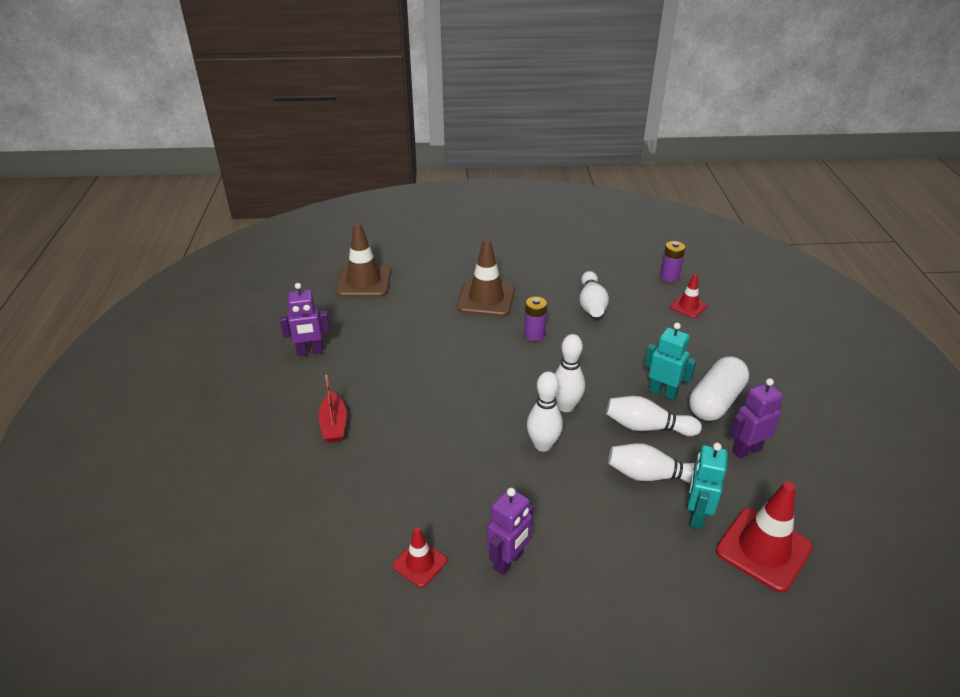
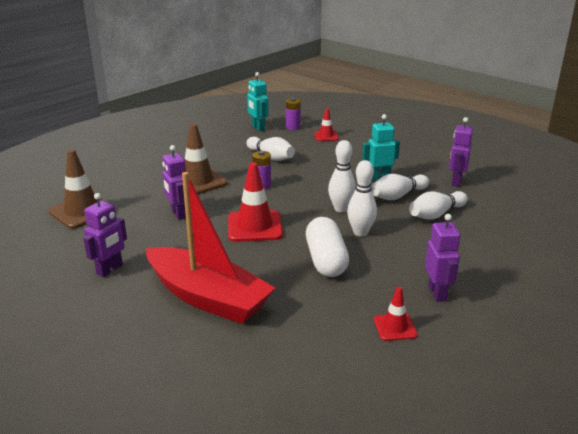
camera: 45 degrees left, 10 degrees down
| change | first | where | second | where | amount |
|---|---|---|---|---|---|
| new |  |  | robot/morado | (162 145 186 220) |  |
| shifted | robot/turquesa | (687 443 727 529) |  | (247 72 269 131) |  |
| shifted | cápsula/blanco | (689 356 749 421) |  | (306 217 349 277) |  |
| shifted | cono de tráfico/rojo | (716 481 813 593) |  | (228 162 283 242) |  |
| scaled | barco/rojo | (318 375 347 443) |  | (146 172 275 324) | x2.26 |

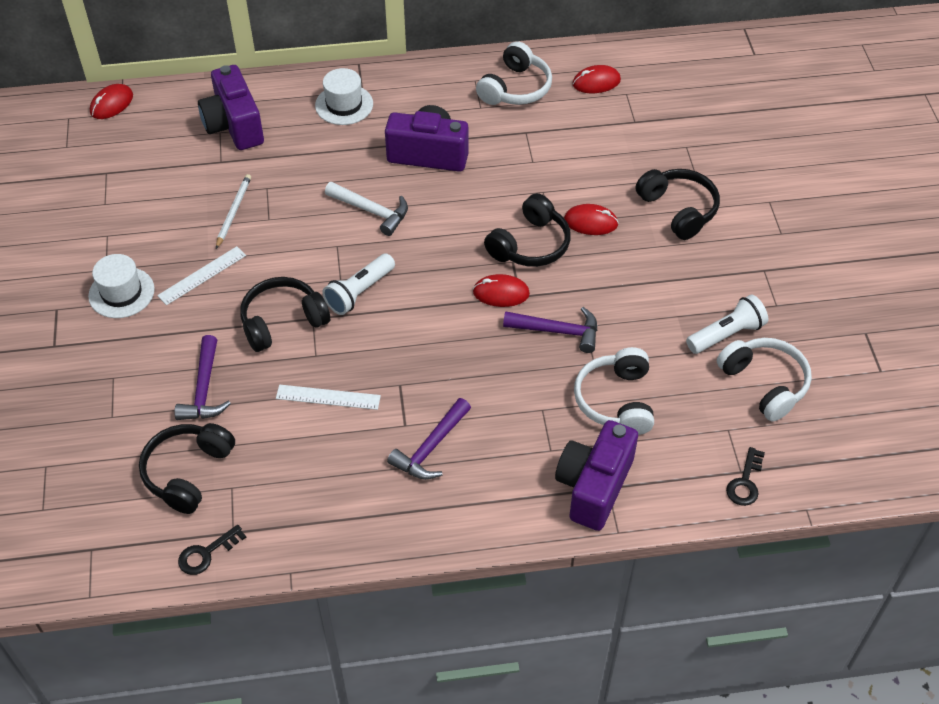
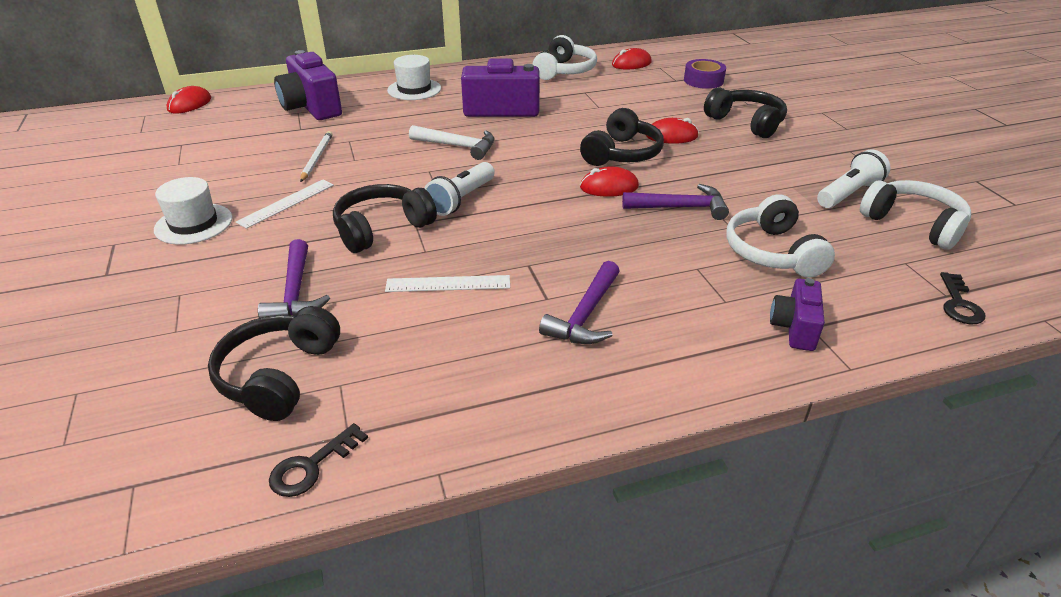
camera: 10 degrees left, 15 degrees down
| change | first | where | second | where | amount |
|---|---|---|---|---|---|
| new |  |  | cinta adhesiva/morado | (684 59 726 89) |  |
| scaled | cámara/morado | (555 420 638 531) |  | (770 278 825 351) | x0.57 |

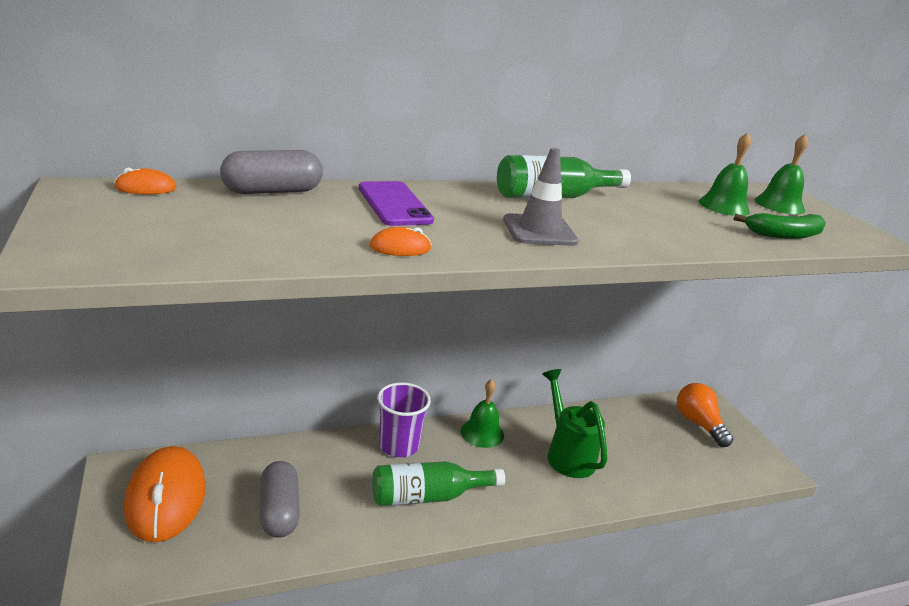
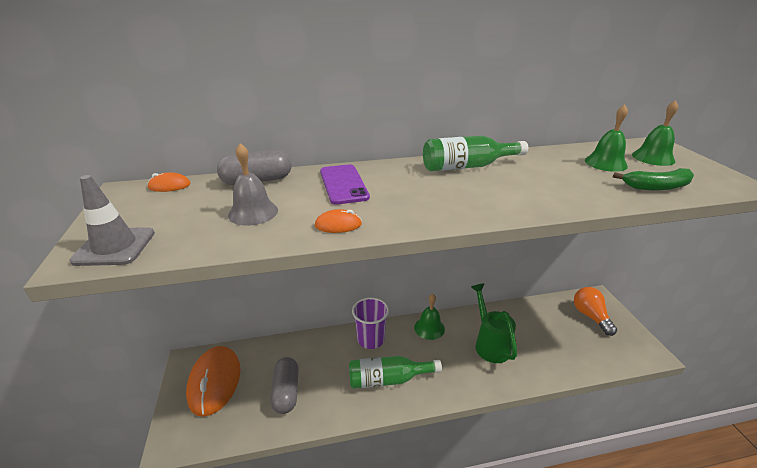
camera: 10 degrees right, 5 degrees up
| change | first | where | second | where | amount |
|---|---|---|---|---|---|
| new |  |  | campana/gris | (228 143 278 226) |  |
| shifted | cono de tráfico/gris | (503 148 579 246) |  | (69 175 155 266) |  |

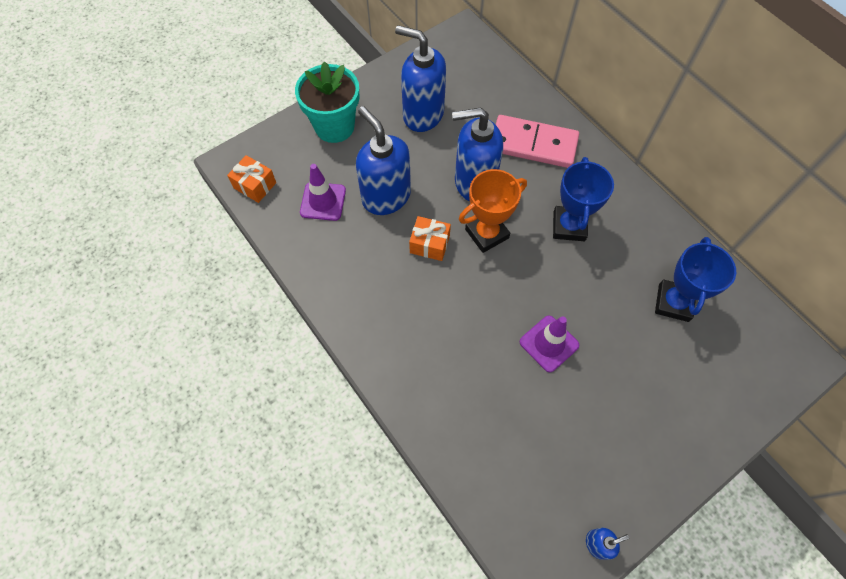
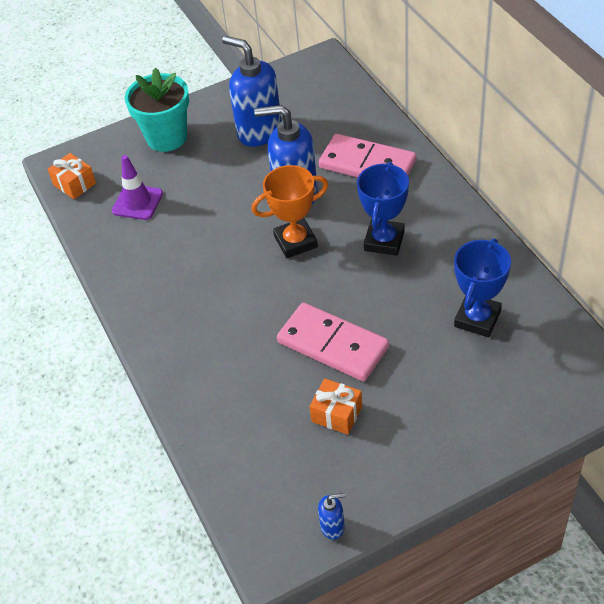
camera: 15 degrees right, 15 degrees down
| change | first | where | second | where | amount |
|---|---|---|---|---|---|
| gone | dispensador de jabón/azul | (356 106 411 215) |  |  |  |
| shifted | regalo/naranja | (409 216 451 261) |  | (309 378 362 435) |  |
| swapped | cono de tráfico/morado | (520 316 579 372) | ficha de dominó/rosa | (277 303 389 381) |  |

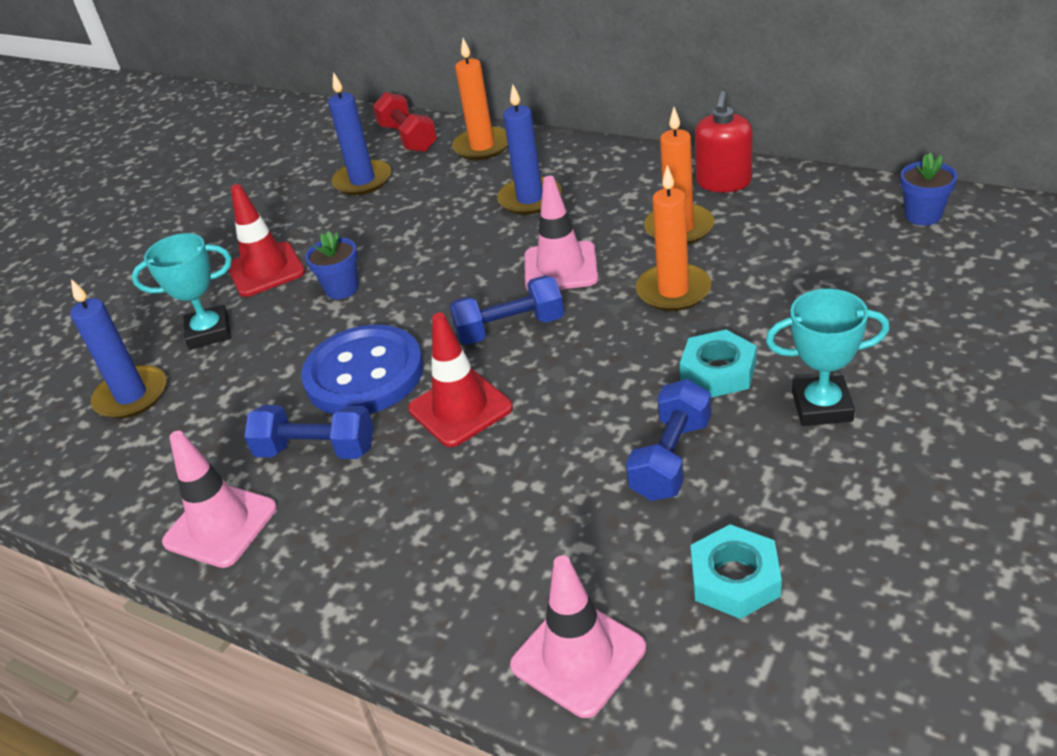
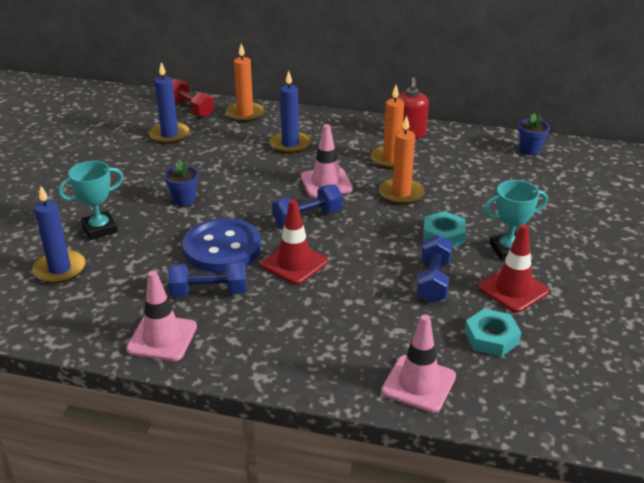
camera: 20 degrees left, 5 degrees down
| change | first | where | second | where | amount |
|---|---|---|---|---|---|
| shifted | cono de tráfico/rojo | (228 184 305 297) |  | (478 224 549 313) |  |

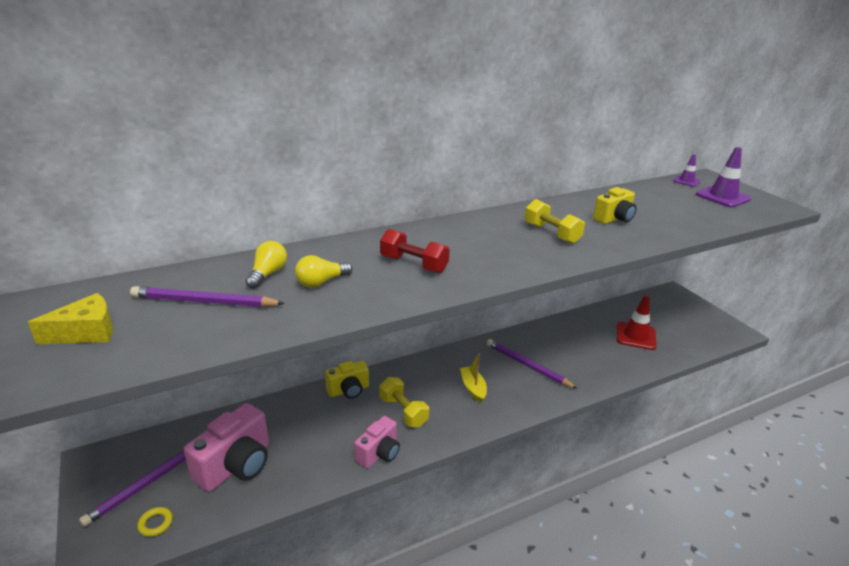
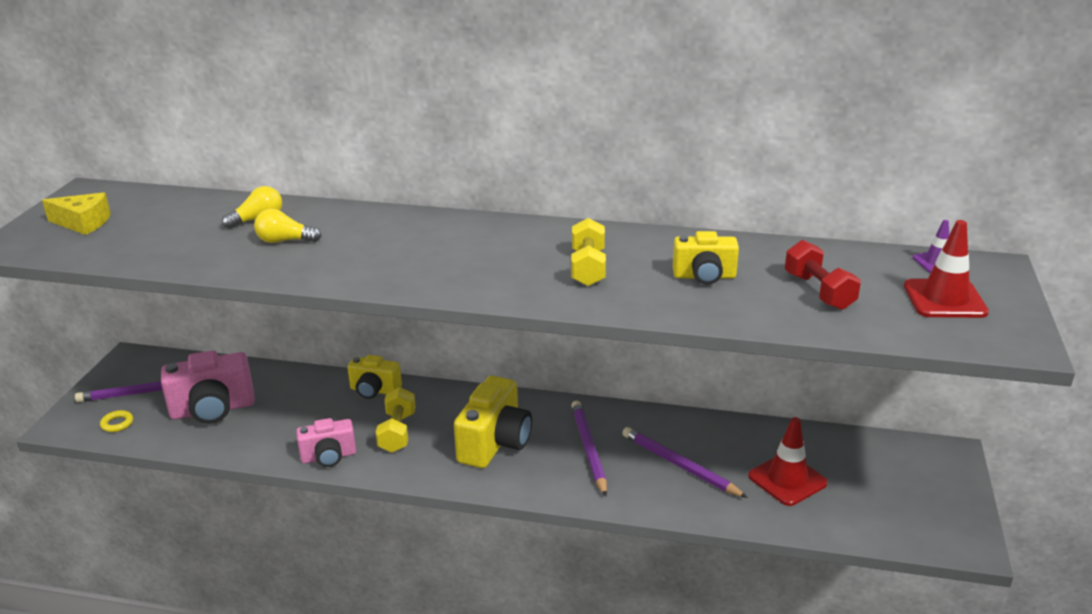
camera: 40 degrees right, 0 degrees up
| change | first | where | second | where | amount |
|---|---|---|---|---|---|
| shifted | lápiz/morado | (130 286 285 307) |  | (622 427 748 498) |  |
| shifted | mancuerna/rojo | (380 229 450 273) |  | (785 240 861 310) |  |
| swapped | barco/amarillo | (460 354 487 403) | cámara/amarillo | (454 376 532 468) |  |
| repainted | cono de tráfico/morado | (696 147 751 208) | cono de tráfico/rojo | (904 220 989 318) |  |

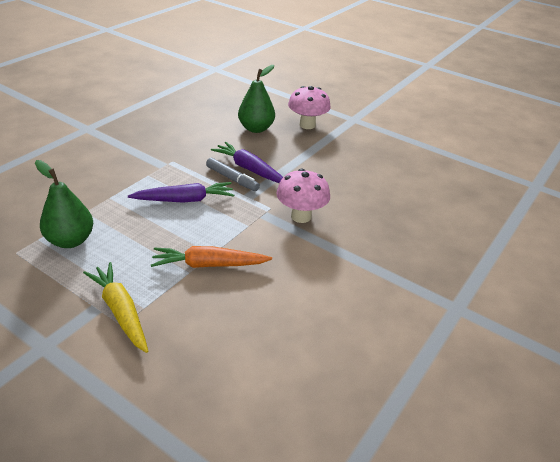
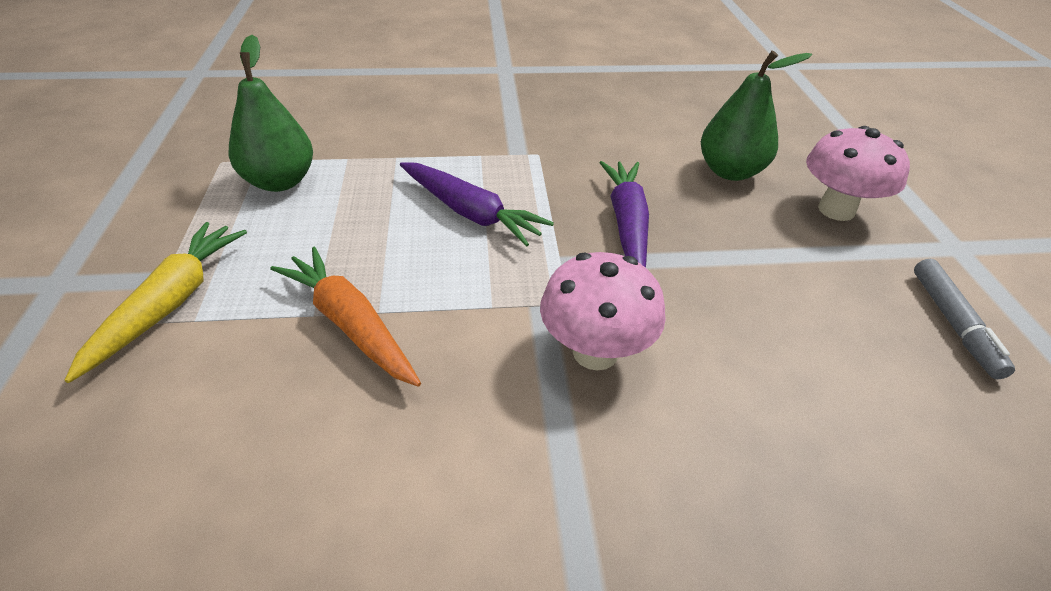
camera: 50 degrees right, 5 degrees up
| change | first | where | second | where | amount |
|---|---|---|---|---|---|
| shifted | rotulador/gris | (206 158 260 191) |  | (914 259 1015 379) |  |

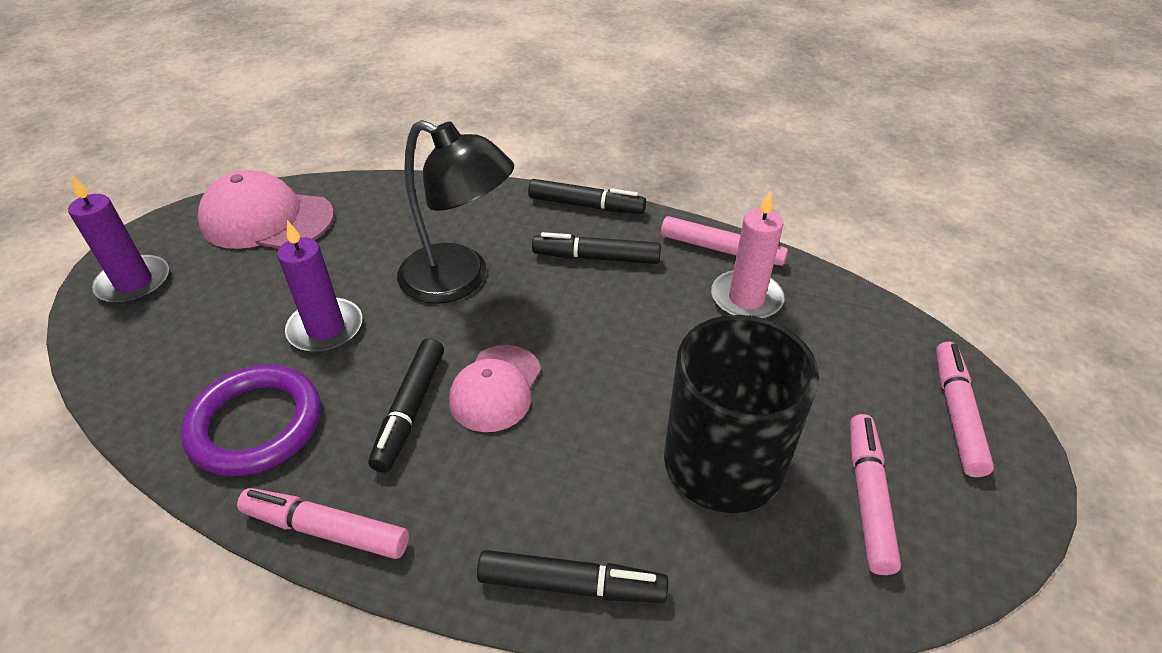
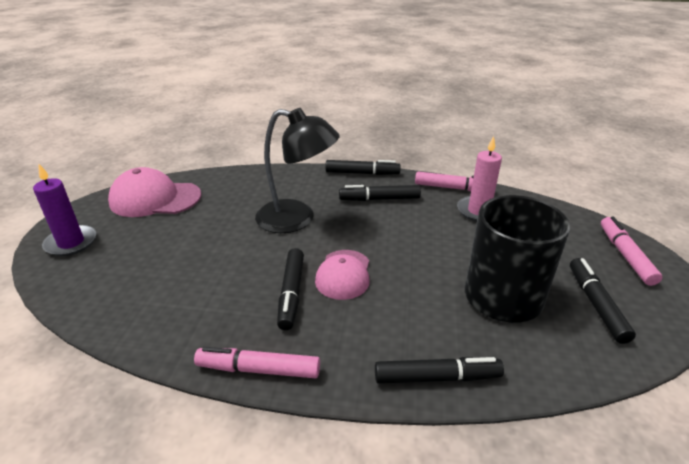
camera: 10 degrees left, 10 degrees down
| change | first | where | second | where | amount |
|---|---|---|---|---|---|
| gone | anillo/morado | (181 365 321 476) |  |  |  |
| gone | vela/morado | (277 220 362 353) |  |  |  |
| repainted | rotulador/rosa | (850 414 901 575) | rotulador/negro | (570 258 636 344) |  |

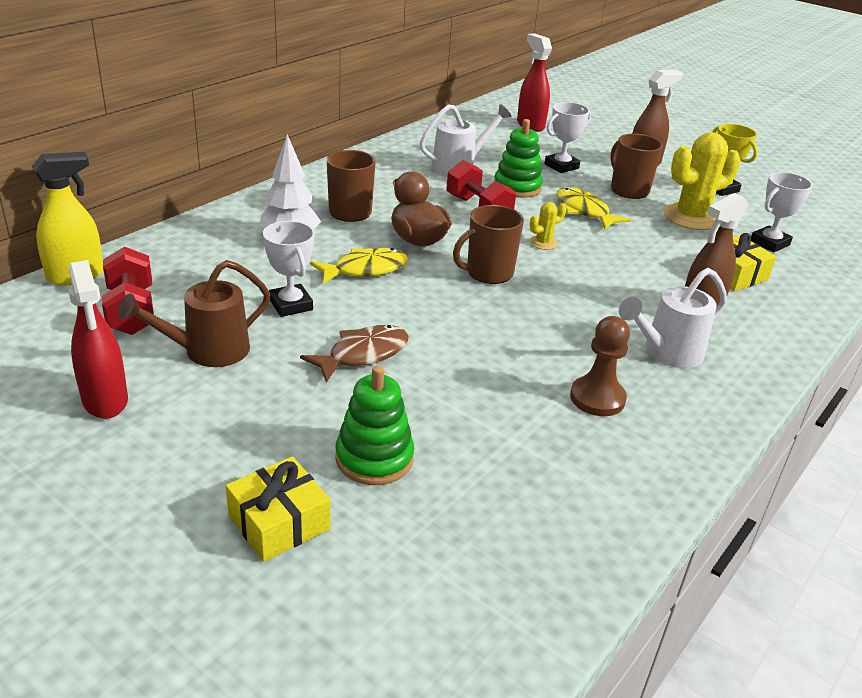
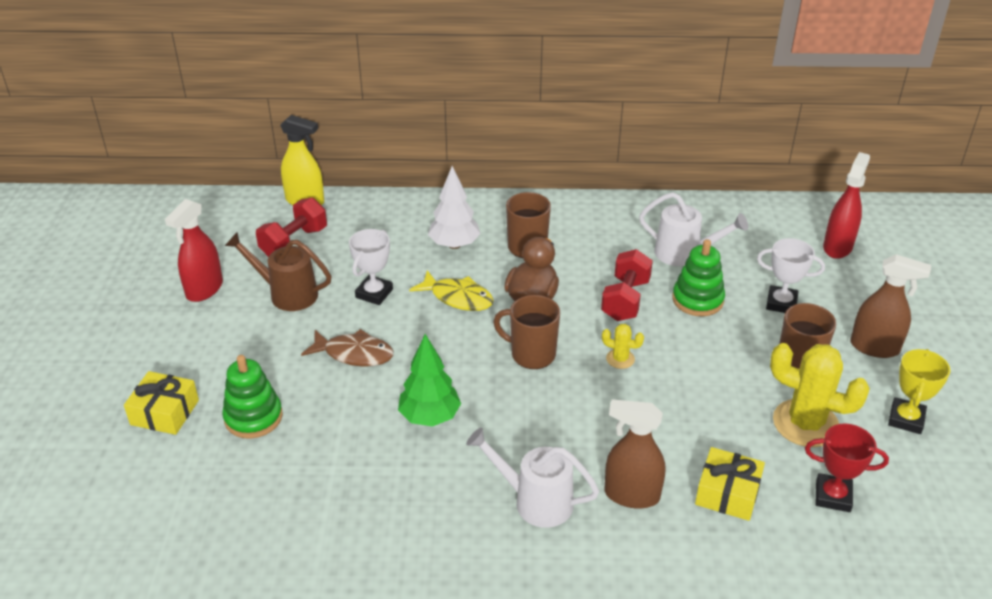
camera: 55 degrees right, 5 degrees up
| change | first | where | second | where | amount |
|---|---|---|---|---|---|
| gone | pez/amarillo | (556 187 631 229) |  |  |  |
| gone | peón/marrón | (570 316 630 416) |  |  |  |
| new |  |  | árbol/verde | (398 334 461 427) |  |
| repainted | trofeo/blanco | (751 172 813 252) | trofeo/rojo | (805 423 889 512) |  |

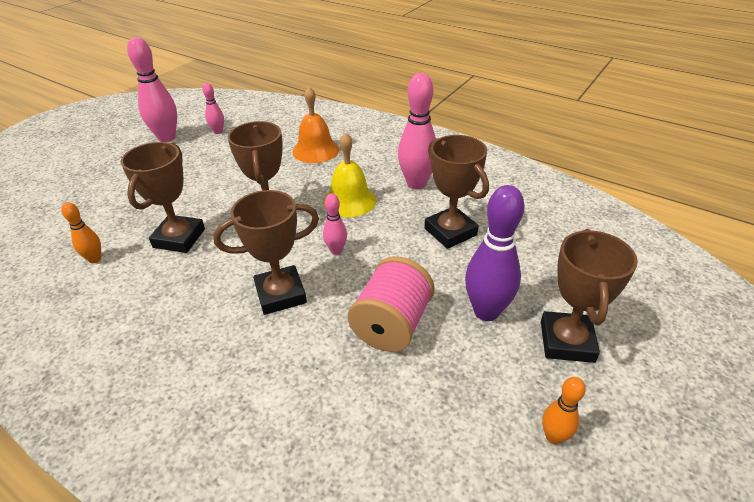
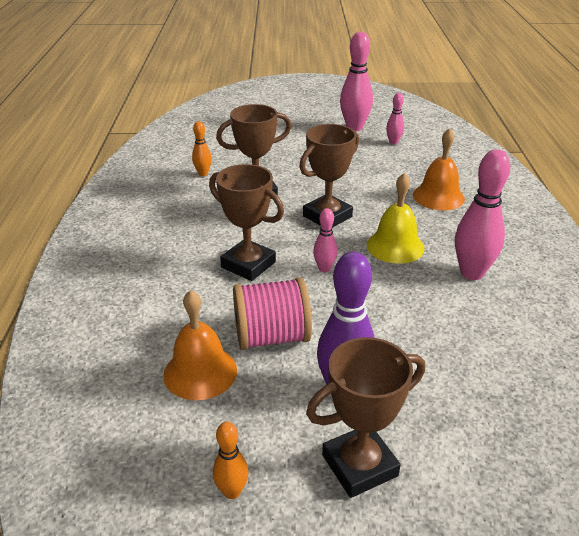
camera: 55 degrees right, 5 degrees down
| change | first | where | second | where | amount |
|---|---|---|---|---|---|
| gone | trofeo/marrón | (424 135 489 249) |  |  |  |
| new |  |  | campana/naranja | (163 290 237 400) |  |

